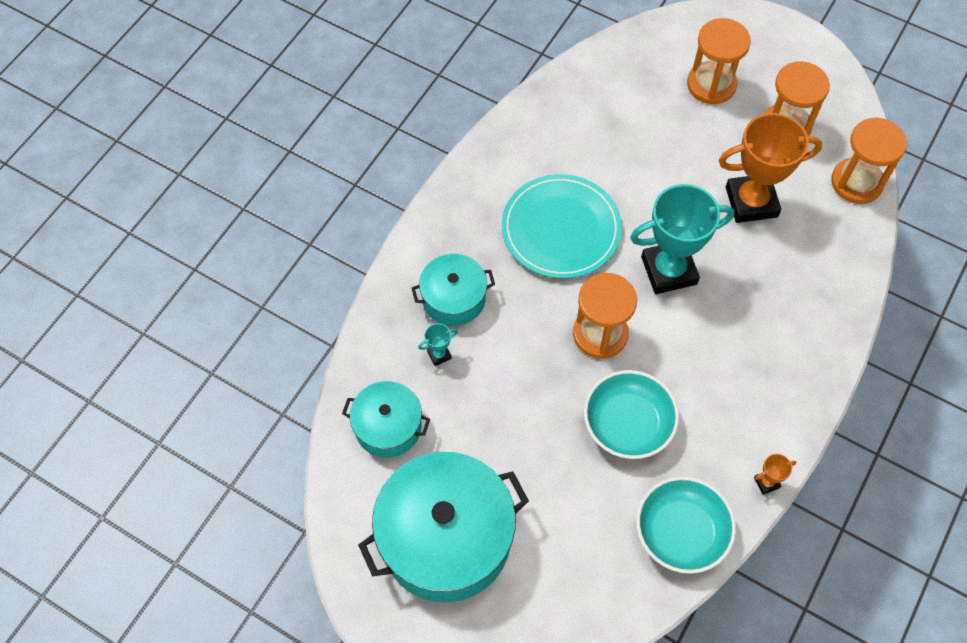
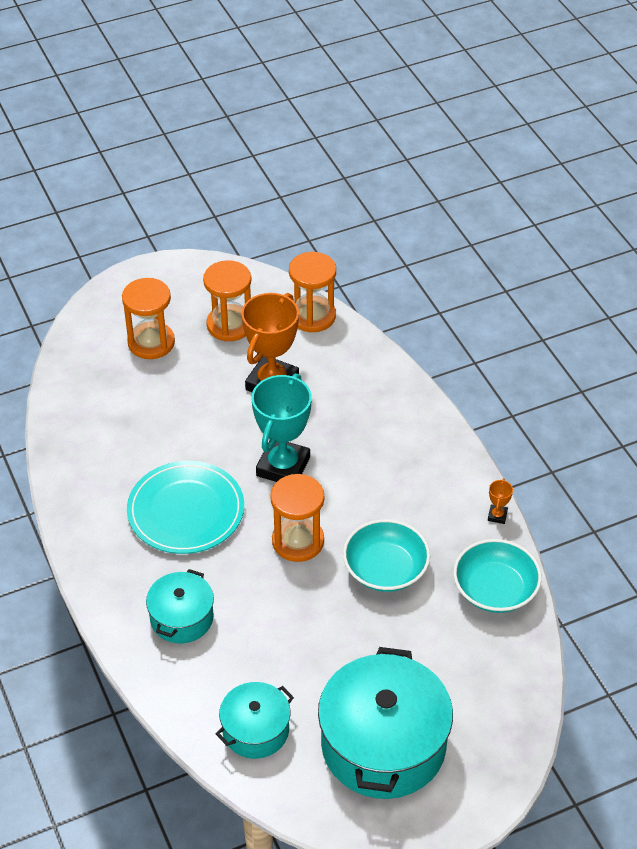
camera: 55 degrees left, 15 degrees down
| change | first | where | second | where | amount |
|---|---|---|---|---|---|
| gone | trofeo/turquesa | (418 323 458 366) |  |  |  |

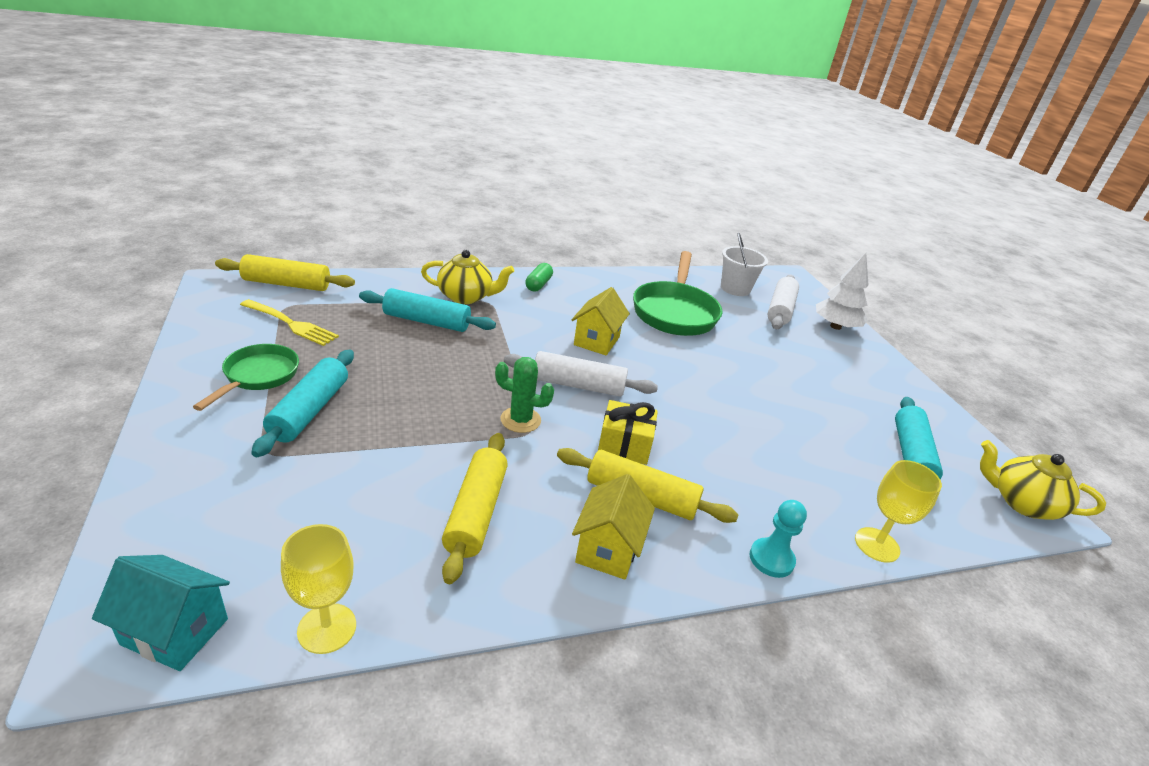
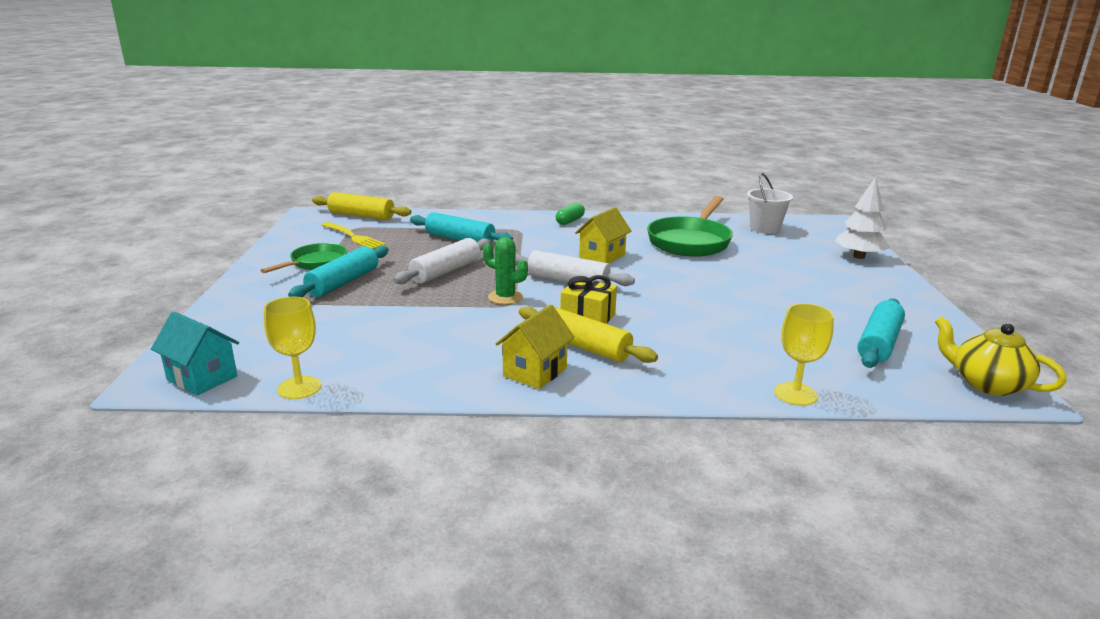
camera: 20 degrees right, 10 degrees down
| change | first | where | second | where | amount |
|---|---|---|---|---|---|
| gone | tetera/amarillo | (421 250 514 304) |  |  |  |
| gone | rodillo/amarillo | (442 433 508 584) |  |  |  |
| gone | peón/turquesa | (750 500 807 578) |  |  |  |
| shifted | rodillo/blanco | (767 275 799 329) |  | (393 238 491 284) |  |

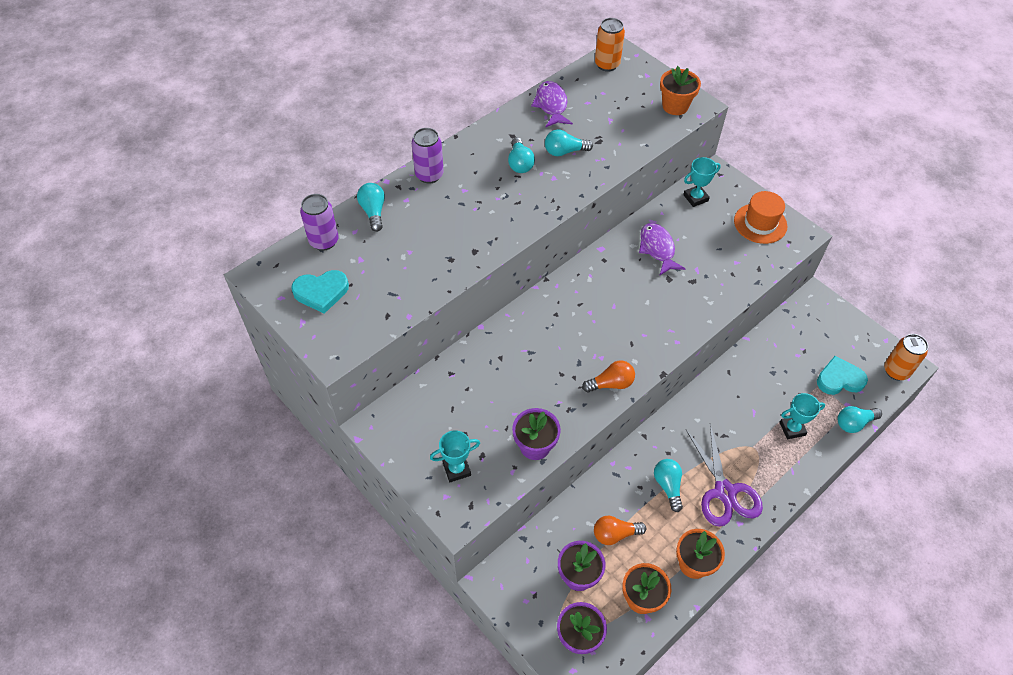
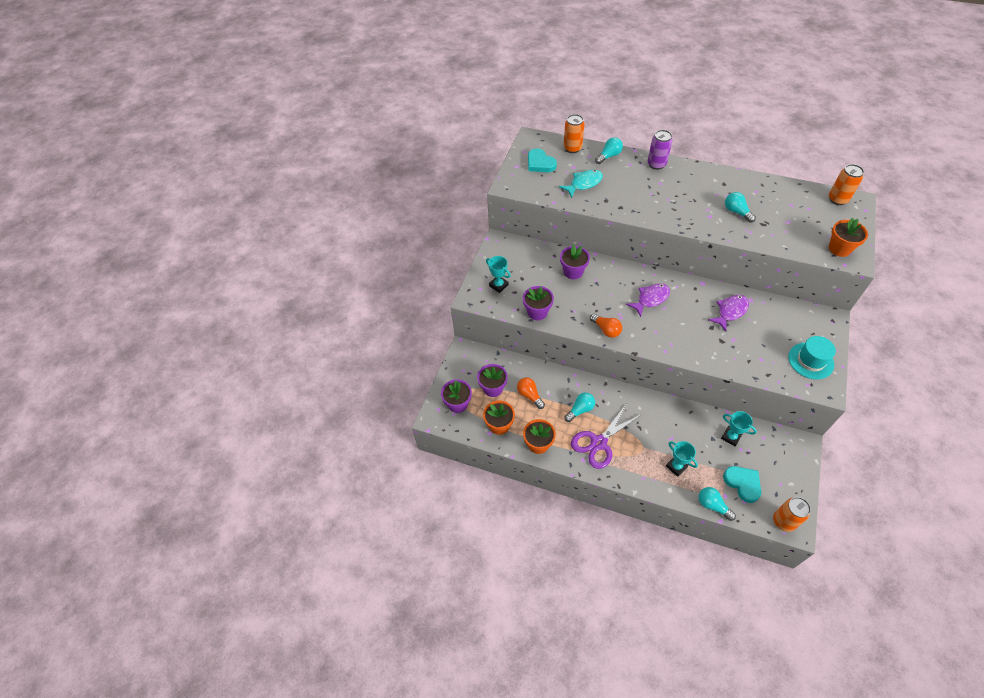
camera: 65 degrees right, 0 degrees up
| change | first | where | second | where | amount |
|---|---|---|---|---|---|
| gone | bombilla/turquesa | (508 137 535 173) |  |  |  |
| new |  |  | pez/turquesa | (559 170 603 198) |  |
| new |  |  | maceta/morado | (560 244 590 279) |  |
| shifted | pez/morado | (531 81 573 127) |  | (626 283 670 317) |  |
| shifted | trofeo/turquesa | (683 157 721 207) |  | (721 411 757 446) |  |
| repainted | lata/morado | (300 194 339 251) | lata/naranja | (563 114 585 153) |  |
| repainted | sombrero/naranja | (734 191 787 244) | sombrero/turquesa | (788 336 836 379) |  |

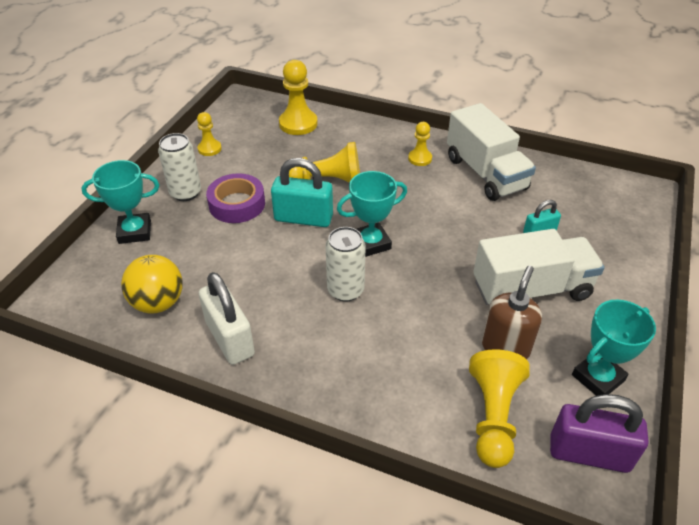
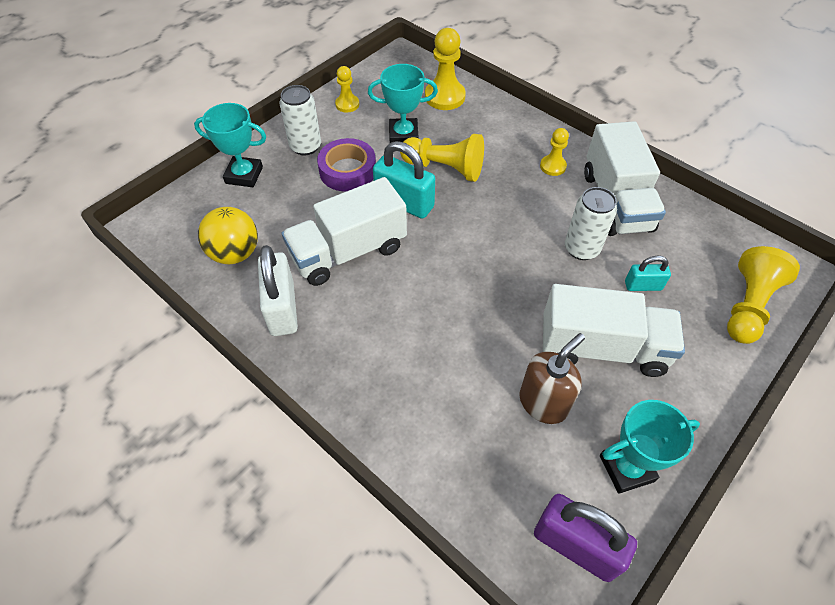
camera: 20 degrees right, 10 degrees up
| change | first | where | second | where | amount |
|---|---|---|---|---|---|
| new |  |  | camión/blanco | (282 177 407 286) |  |
| shifted | lata/blanco | (326 227 366 302) |  | (565 187 617 260) |  |
| shifted | trofeo/turquesa | (337 171 407 257) |  | (368 64 438 143) |  |
| shifted | peón/amarillo | (469 349 530 468) |  | (727 246 800 344) |  |

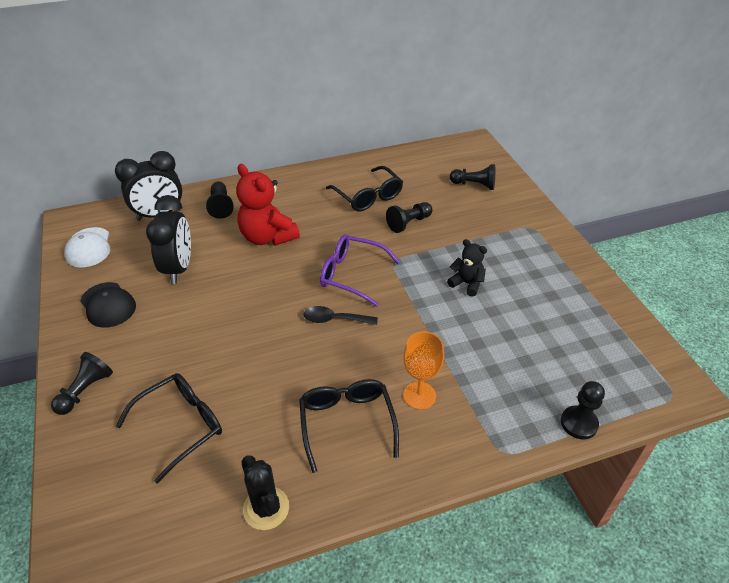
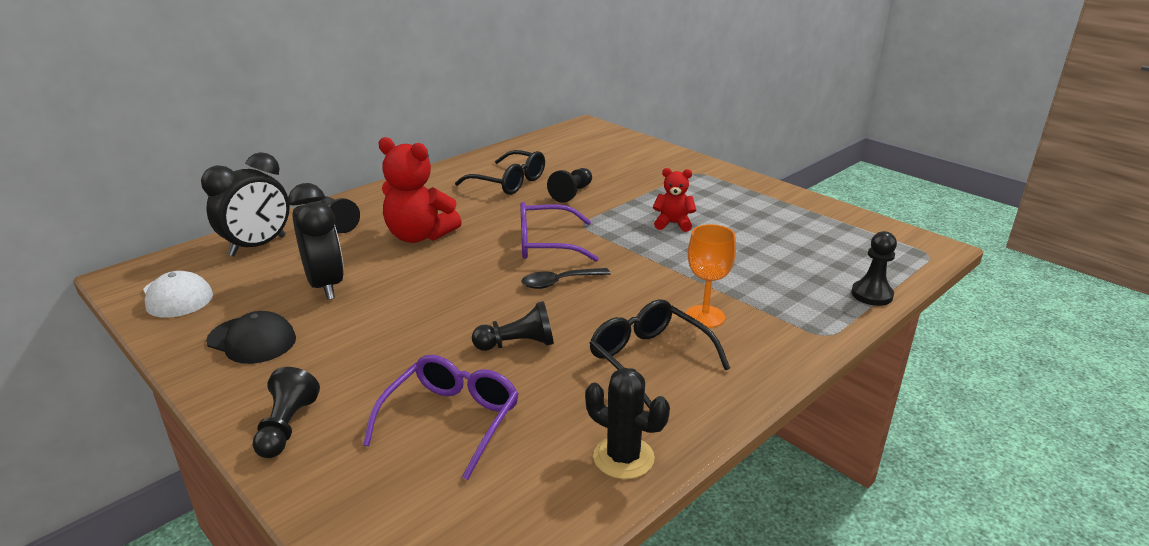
camera: 25 degrees left, 15 degrees down
| change | first | where | second | where | amount |
|---|---|---|---|---|---|
| shifted | peón/negro | (450 164 495 190) |  | (472 301 554 351) |  |
| repainted | gafas/negro | (116 373 222 484) | gafas/morado | (363 355 519 480) |  |
| repainted | osito/negro | (447 239 487 297) | osito/rojo | (653 168 696 232) |  |

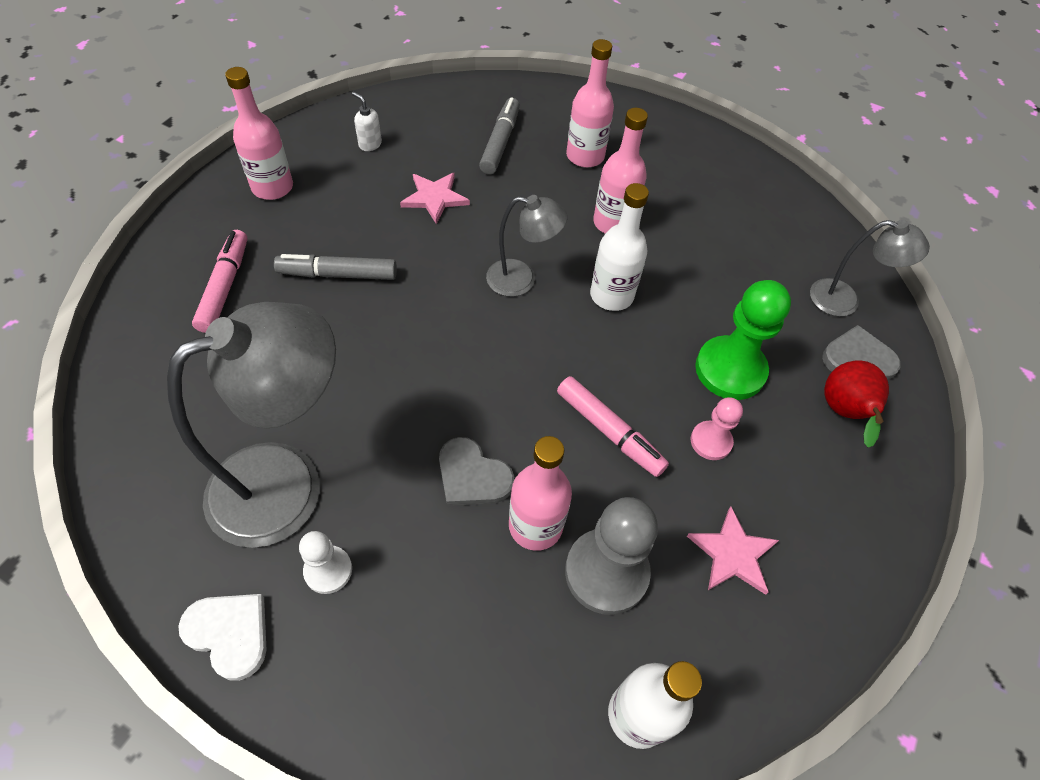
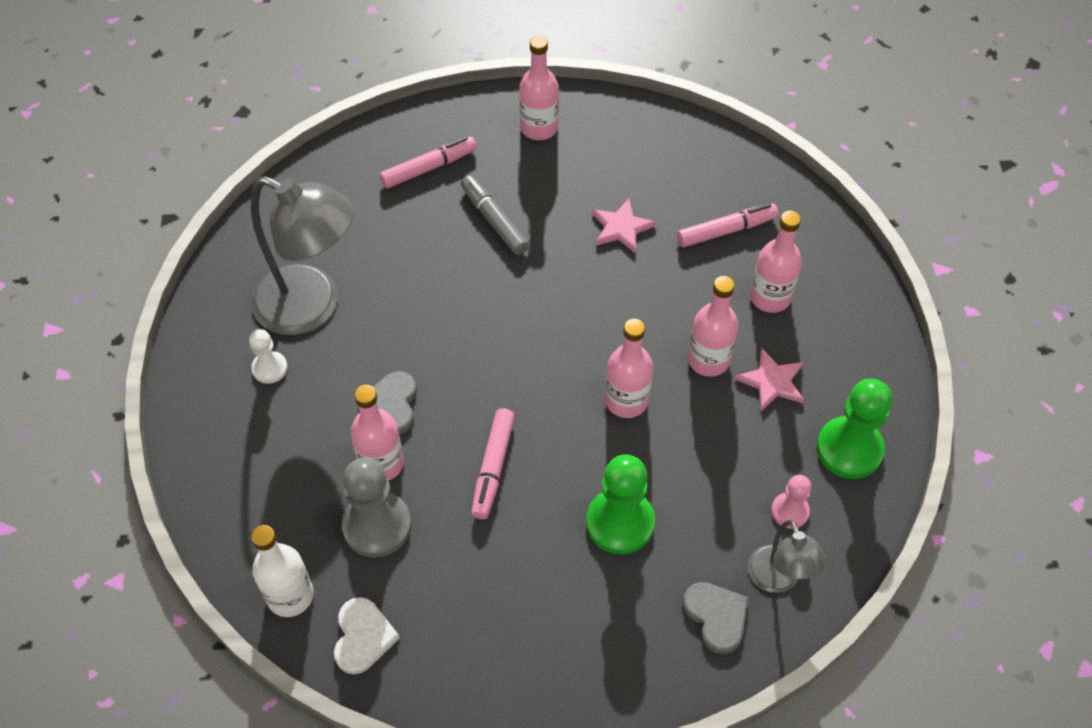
camera: 60 degrees right, 0 degrees up
| change | first | where | second | where | amount |
|---|---|---|---|---|---|
| gone | dispensador de jabón/blanco | (352 92 382 151) |  |  |  |
| gone | lámpara/gris | (486 195 568 297) |  |  |  |
| gone | pera/rojo | (824 361 889 448) |  |  |  |
| new |  |  | peón/verde | (816 379 893 479) |  |
| shifted | corazón/blanco | (178 594 266 681) |  | (334 597 400 674) |  |
| shifted | estrella/rosa | (687 507 779 595) |  | (735 348 804 411) |  |
| shifted | peón/rosa | (691 397 743 460) |  | (771 475 811 529) |  |
| repainted | rotulador/gris | (479 97 520 175) | rotulador/rosa | (677 203 778 248) |  |
| repainted | botella/blanco | (590 183 649 311) | botella/rosa | (605 319 653 418) |  |

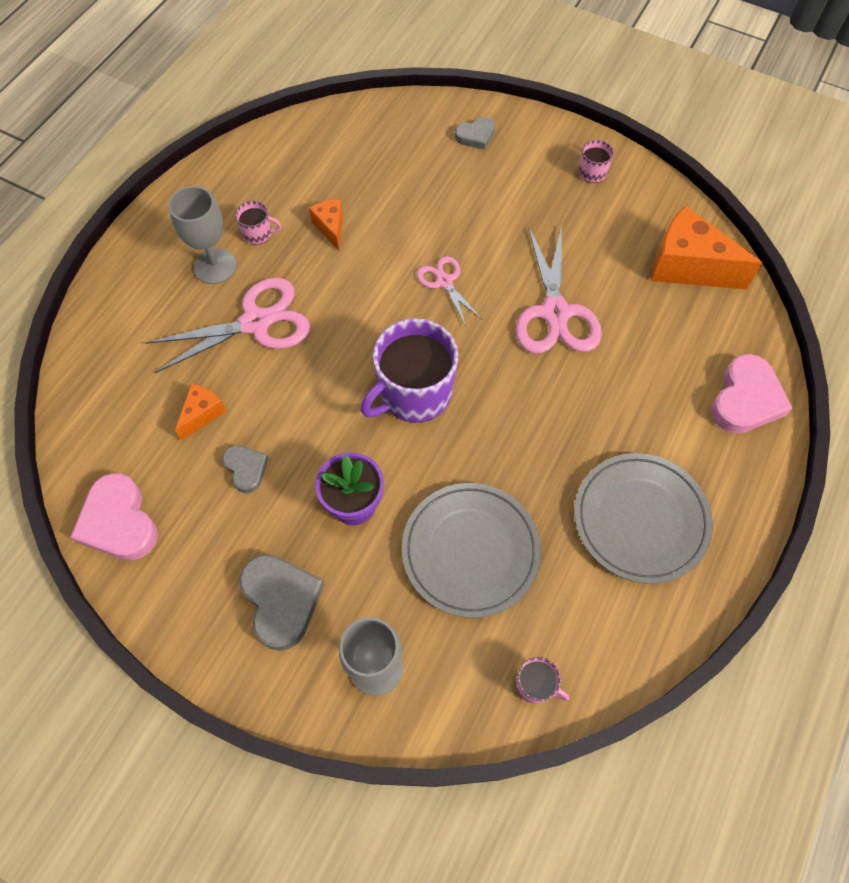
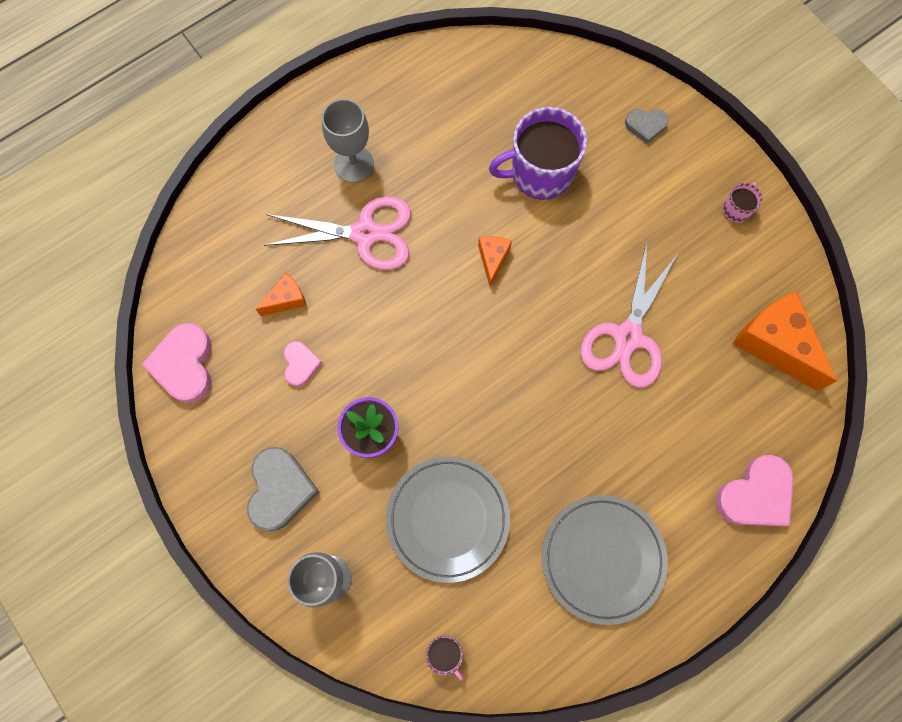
camera: 25 degrees right, 10 degrees up
| change | first | where | second | where | amount |
|---|---|---|---|---|---|
| gone | taza/rosa | (235 201 281 245) |  |  |  |
| gone | tijeras/rosa | (417 256 482 326) |  |  |  |
| shifted | queso/naranja | (309 200 343 251) |  | (478 236 512 287) |  |
| shifted | taza/morado | (360 319 458 423) |  | (489 107 587 200) |  |
| repainted | corazón/gris | (222 445 268 493) | corazón/rosa | (284 341 322 387) |  |

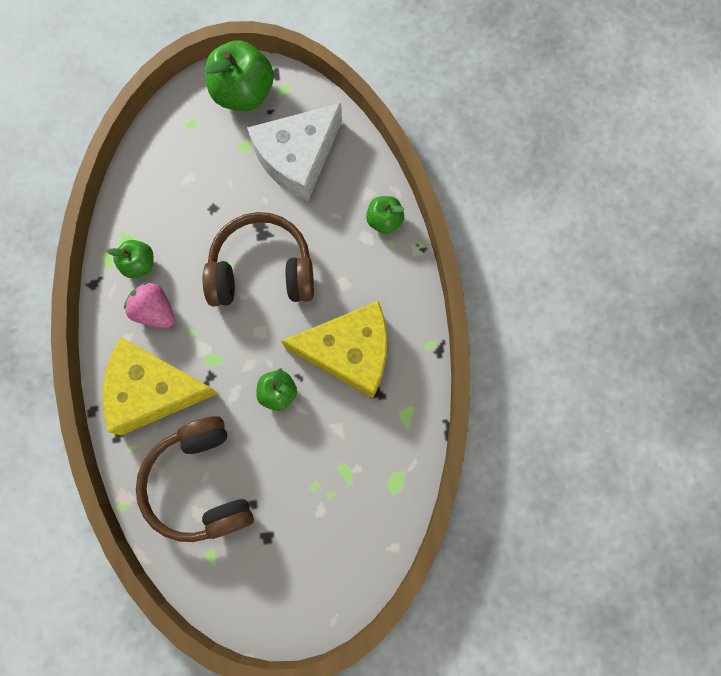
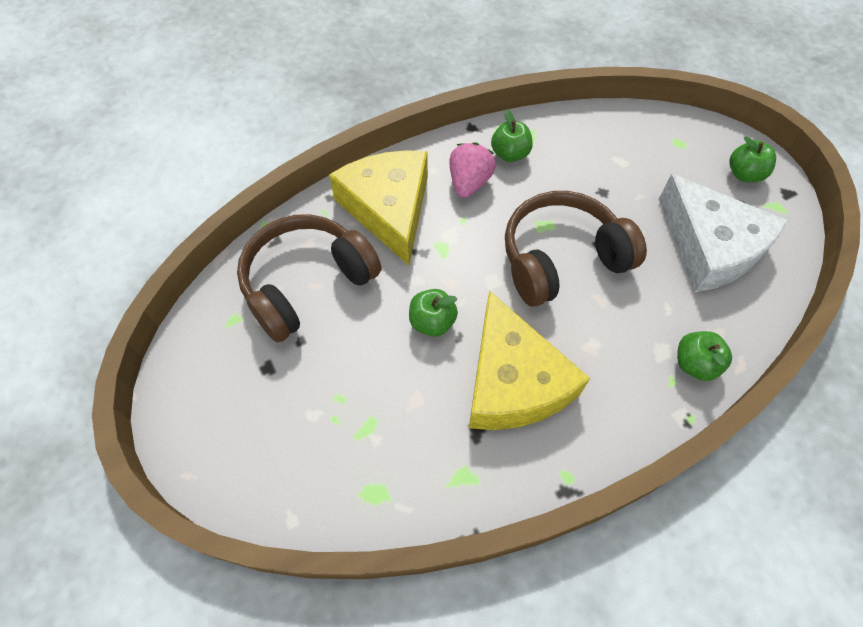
camera: 70 degrees right, 15 degrees down
| change | first | where | second | where | amount |
|---|---|---|---|---|---|
| rotated | auriculares/marrón | (202 212 314 306) |  | (505 191 647 307) | 90 degrees counterclockwise |
| rotated | queso/blanco | (247 103 342 201) |  | (659 174 788 293) | 150 degrees counterclockwise |
| scaled | manzana/verde | (205 40 274 111) |  | (730 136 776 182) | x0.54 |

